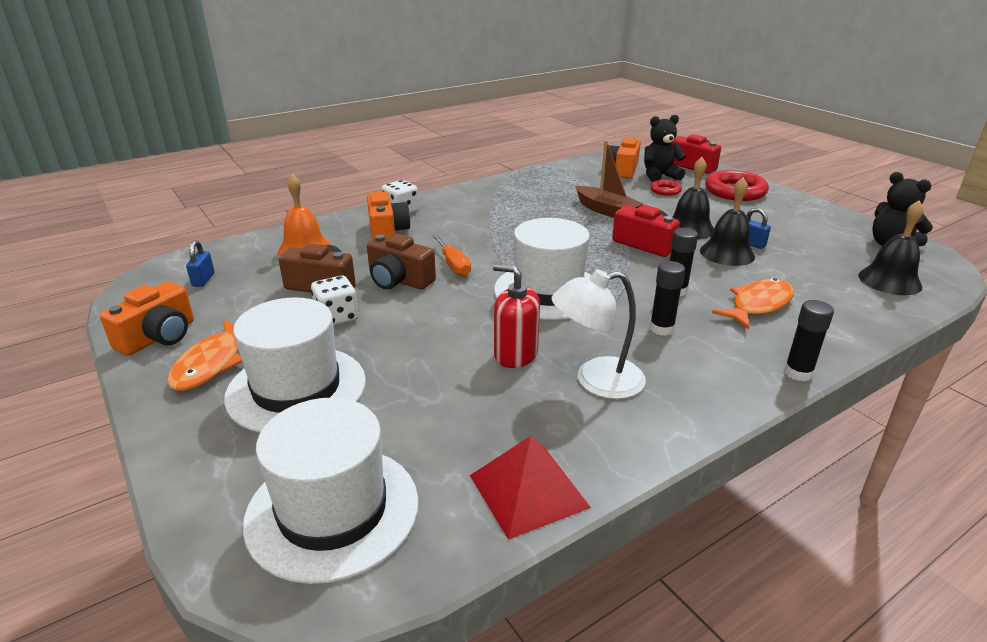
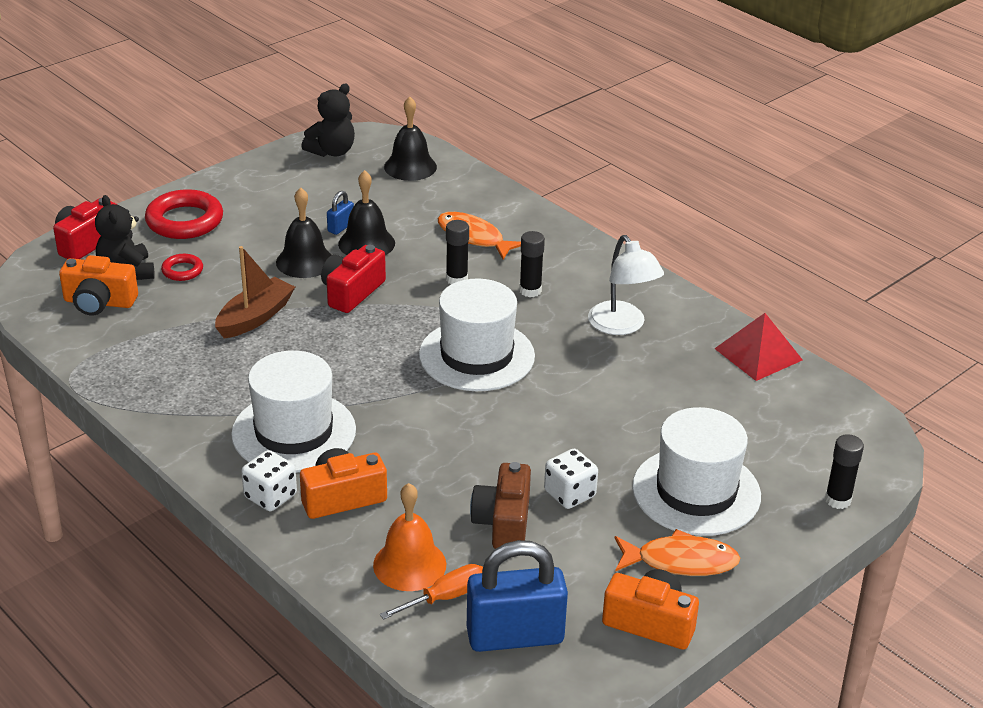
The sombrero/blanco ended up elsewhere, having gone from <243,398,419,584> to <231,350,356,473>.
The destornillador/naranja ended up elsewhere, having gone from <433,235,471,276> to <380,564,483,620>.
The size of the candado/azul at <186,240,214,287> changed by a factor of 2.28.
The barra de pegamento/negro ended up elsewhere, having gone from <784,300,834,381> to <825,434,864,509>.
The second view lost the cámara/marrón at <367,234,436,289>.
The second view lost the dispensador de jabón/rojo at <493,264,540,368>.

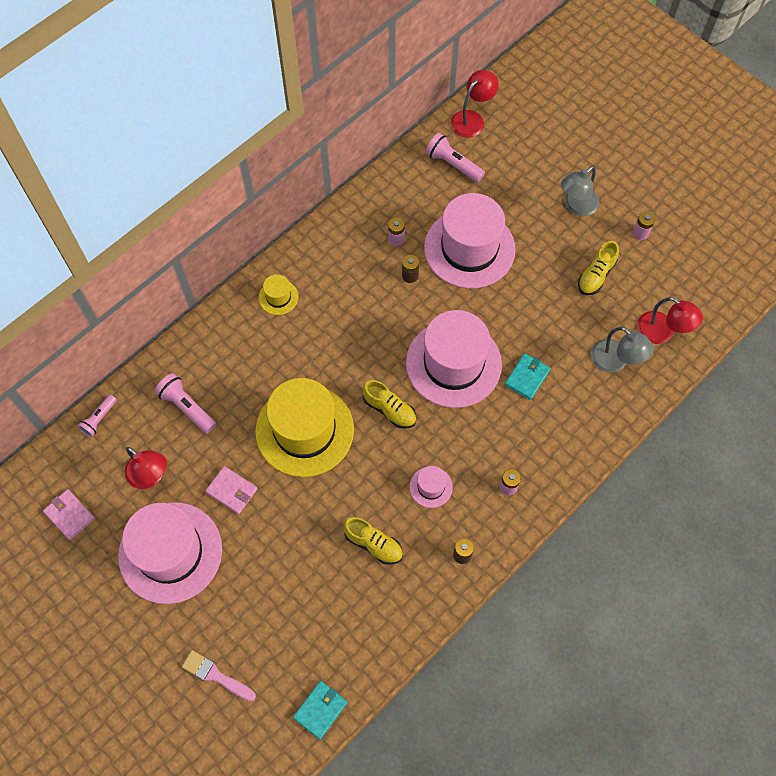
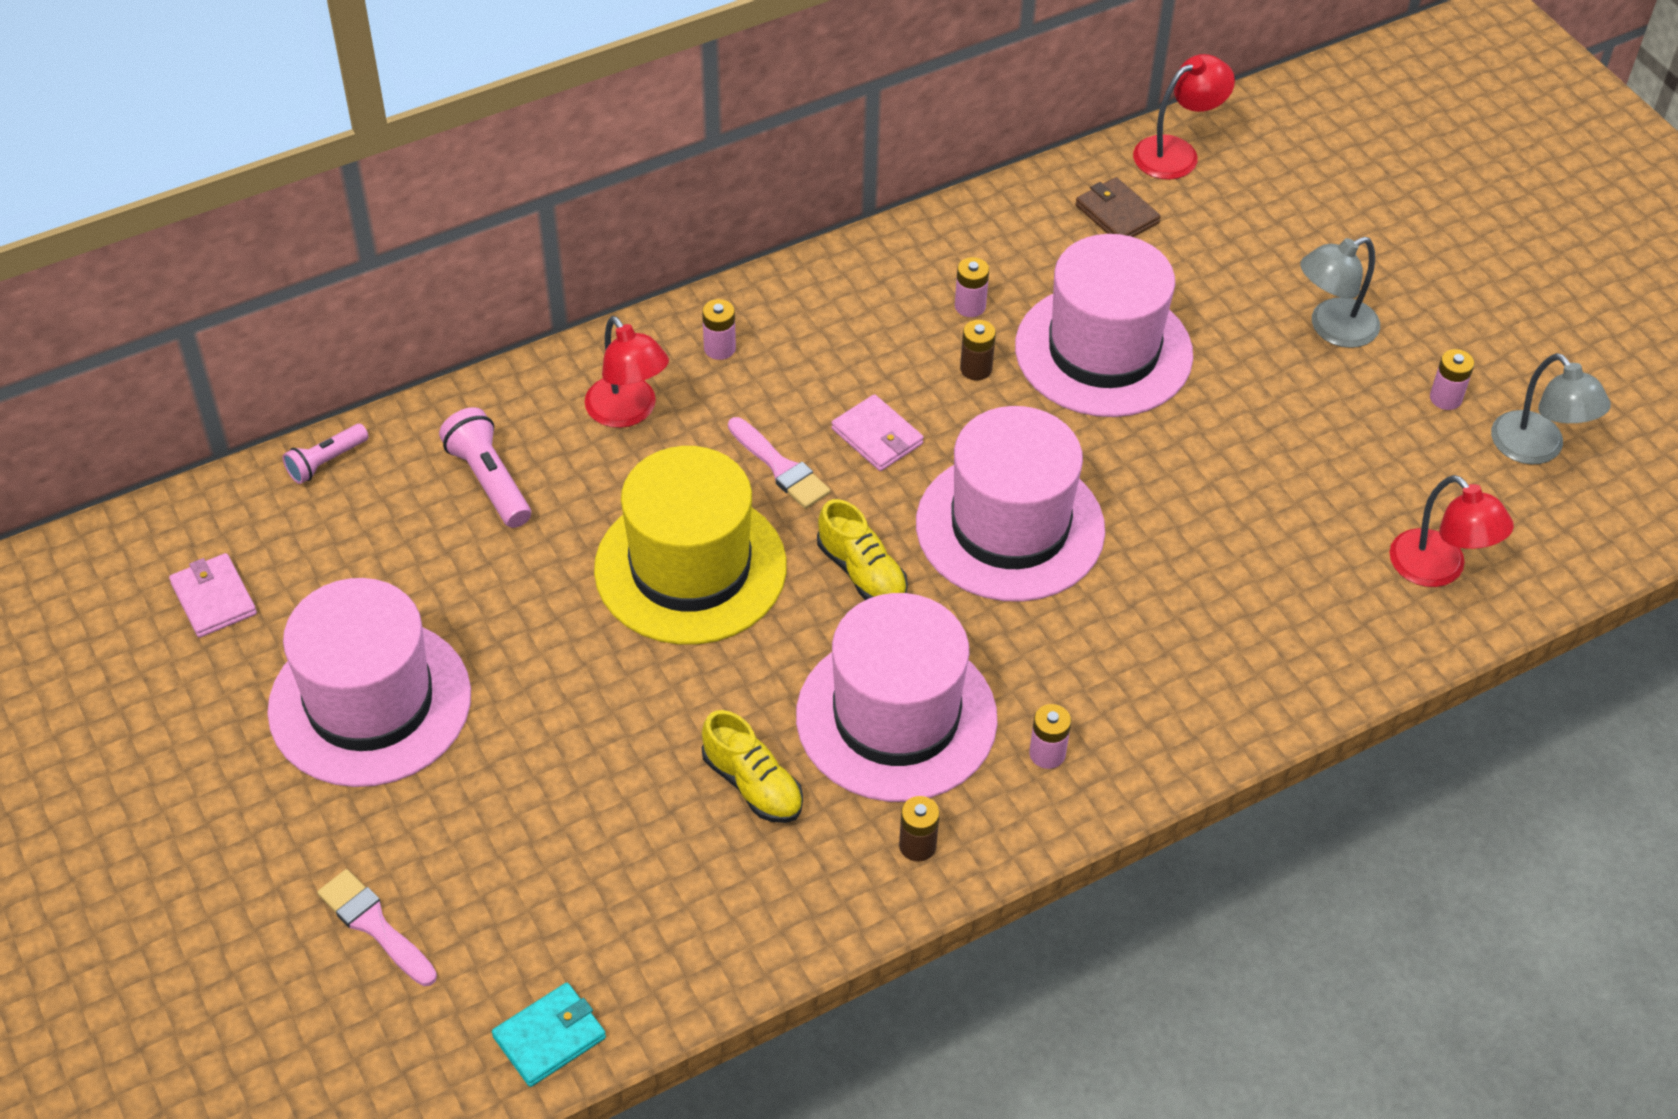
The lámpara/rojo ended up elsewhere, having gone from <125,447,167,489> to <585,316,669,428>.
Where the sombrero/amarillo stood at <259,274,298,315>, the pila/rosa came to stand at <702,299,736,360>.
The second view gained the pincel/rosa at <728,417,830,509>.
The size of the sombrero/rosa at <410,466,453,508> changed by a factor of 2.34.
The cartera/rosa ended up elsewhere, having gone from <205,466,257,514> to <831,394,924,471>.
Where the lámpara de mano/rosa stood at <425,133,485,182>, the cartera/marrón came to stand at <1075,177,1161,237>.
The lámpara/gris ended up elsewhere, having gone from <591,327,654,373> to <1491,353,1611,464>.
The second view lost the cartera/turquesa at <504,353,550,400>.
The second view lost the zapato/amarillo at <578,241,619,295>.

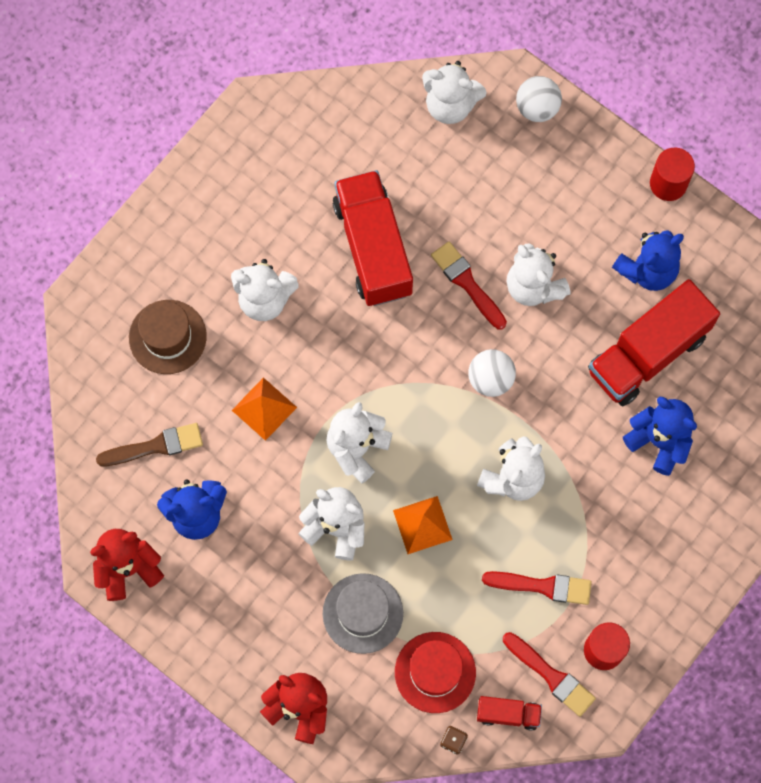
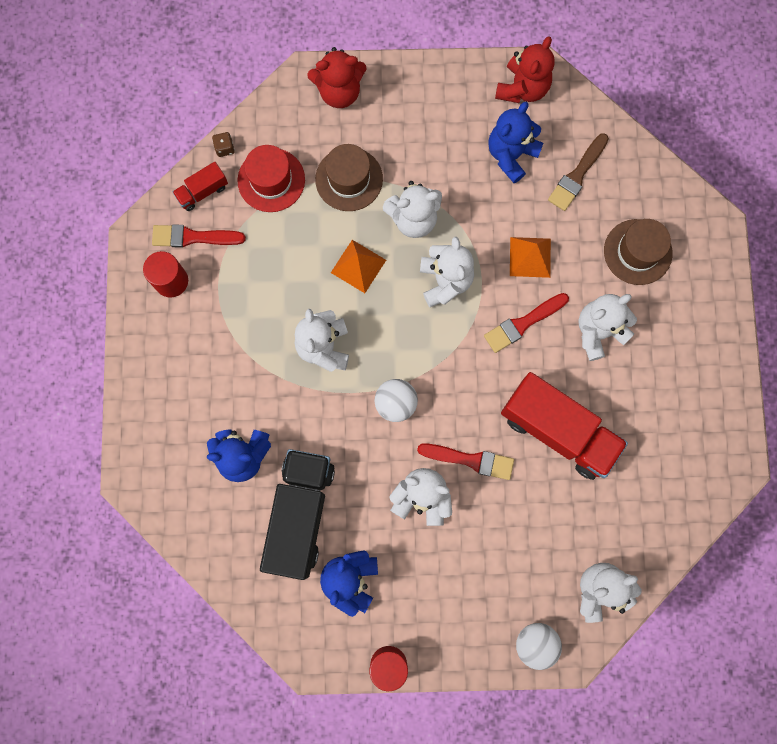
What was the camión/rojo at <588,279,720,406> turned into the camión/negro at <260,449,335,580>.
What was the sombrero/gris at <323,573,403,654> turned into the sombrero/marrón at <315,144,383,211>.
The pincel/rojo ended up elsewhere, having gone from <482,571,592,605> to <484,293,569,353>.

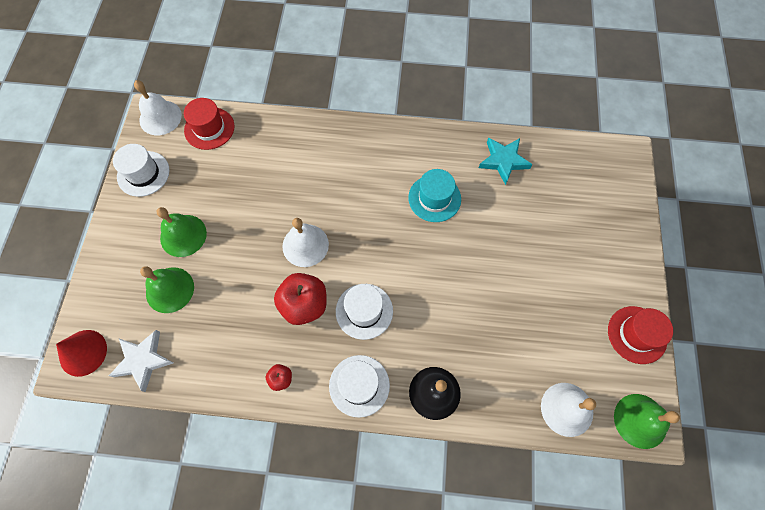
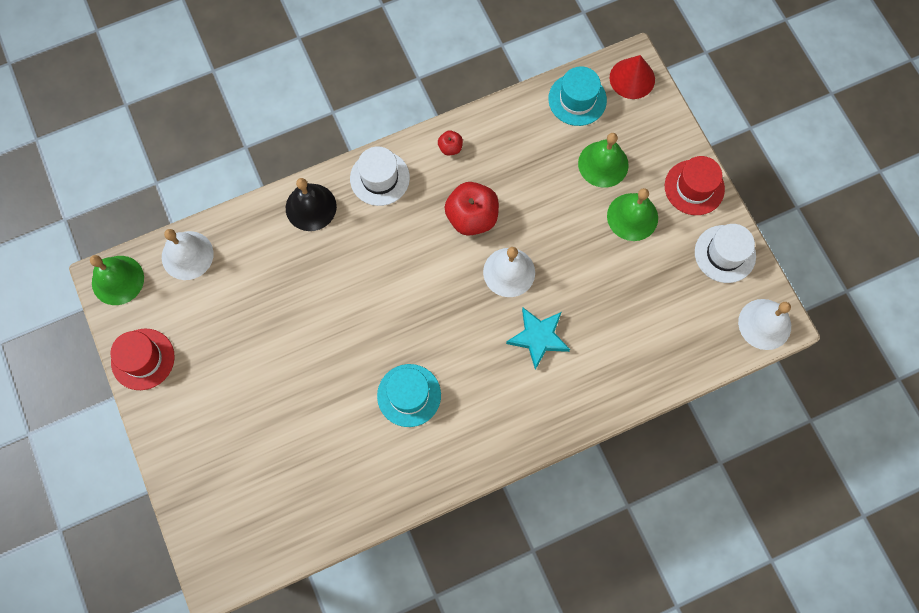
The estrella/turquesa ended up elsewhere, having gone from <479,138,533,185> to <506,308,570,370>.
Where the estrella/blanco stood at <109,330,173,392>, the sombrero/turquesa came to stand at <548,67,607,126>.
The sombrero/rojo ended up elsewhere, having gone from <184,98,234,150> to <665,156,725,215>.
The second view lost the sombrero/blanco at <336,284,393,340>.

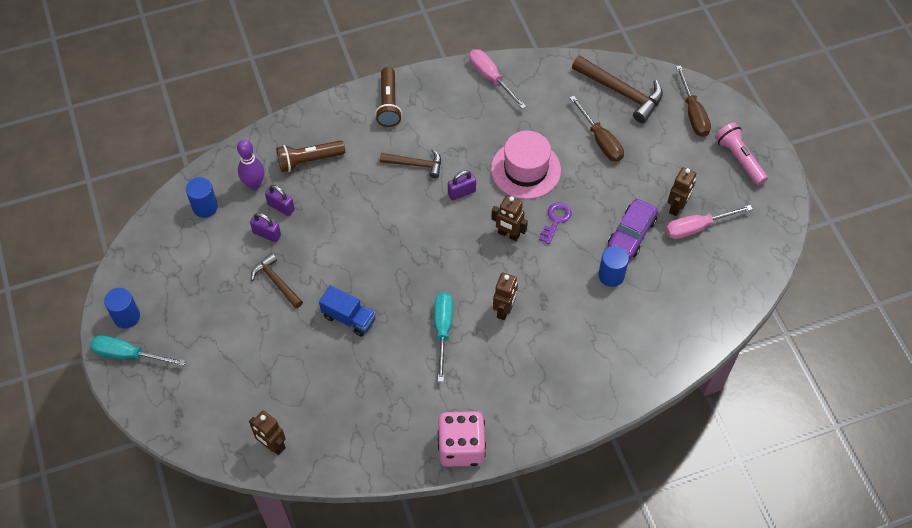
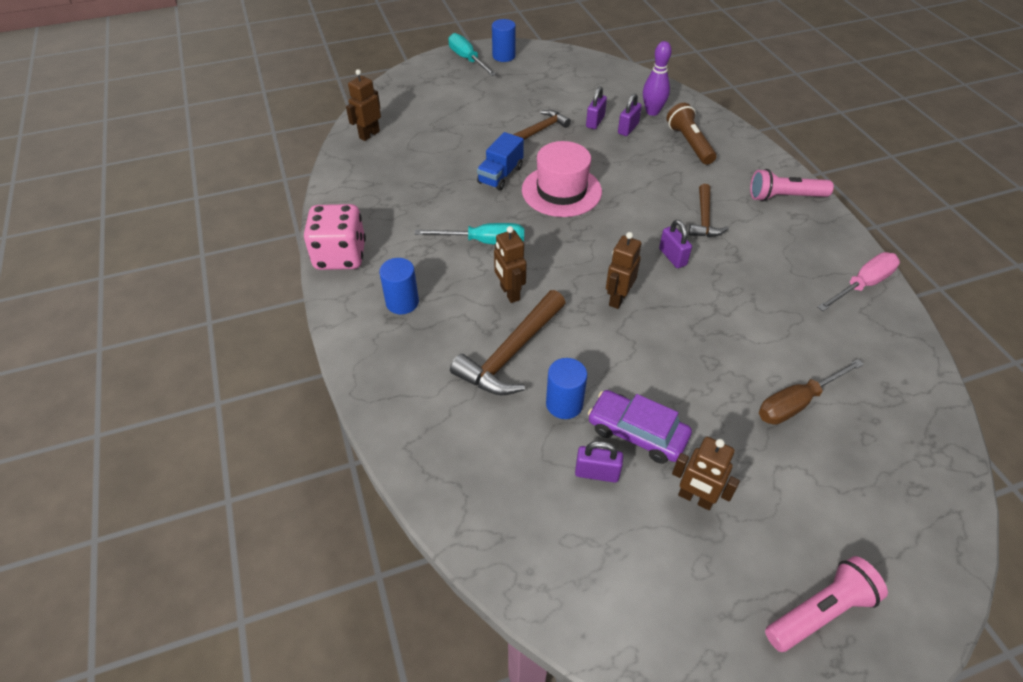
The cilindro/azul ended up elsewhere, having gone from <186,177,218,218> to <379,258,419,314>.
The destornillador/turquesa at <90,335,185,366> ended up facing another way, 45 degrees counterclockwise from before.
The martillo/marrón ended up elsewhere, having gone from <572,55,663,123> to <450,290,565,395>.
The robot/marrón at <493,273,518,320> ended up facing another way, 45 degrees clockwise from before.
The sombrero/rosa ended up elsewhere, having gone from <491,131,561,199> to <522,141,602,217>.
The second view gained the candado/morado at <575,441,623,483>.
What was the lámpara de mano/marrón at <375,67,402,127> turned into the lámpara de mano/rosa at <750,169,834,201>.
The second view lost the llave/morado at <539,202,572,244>.
The second view lost the destornillador/rosa at <666,205,753,239>.
The second view lost the destornillador/marrón at <676,65,711,137>.

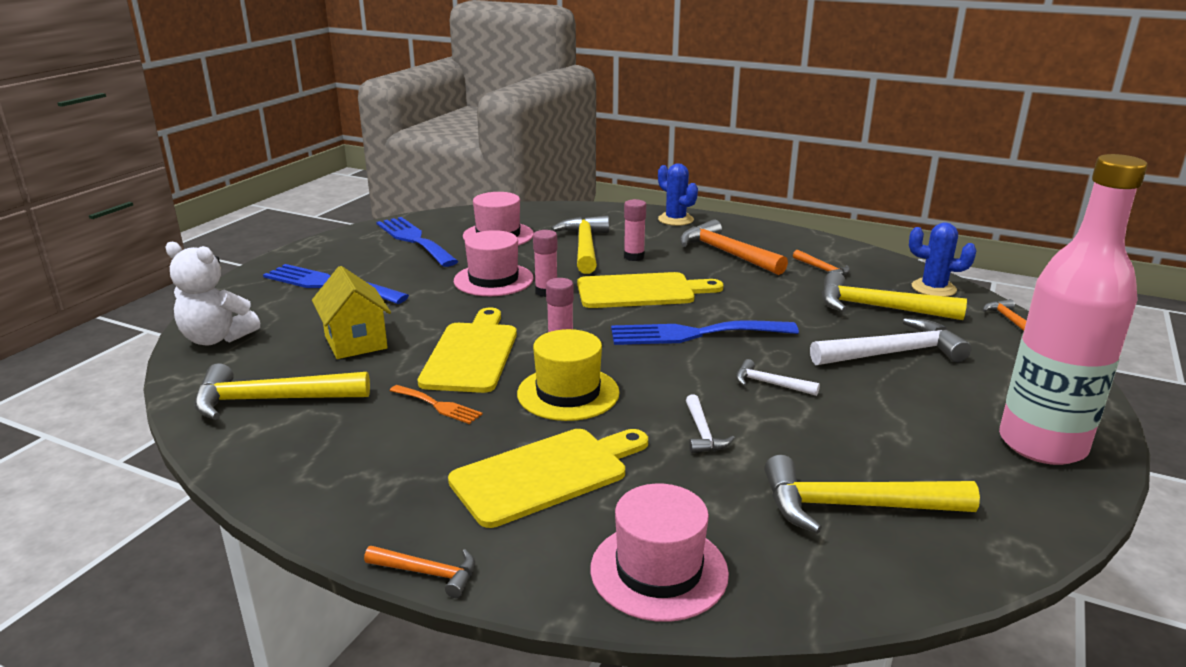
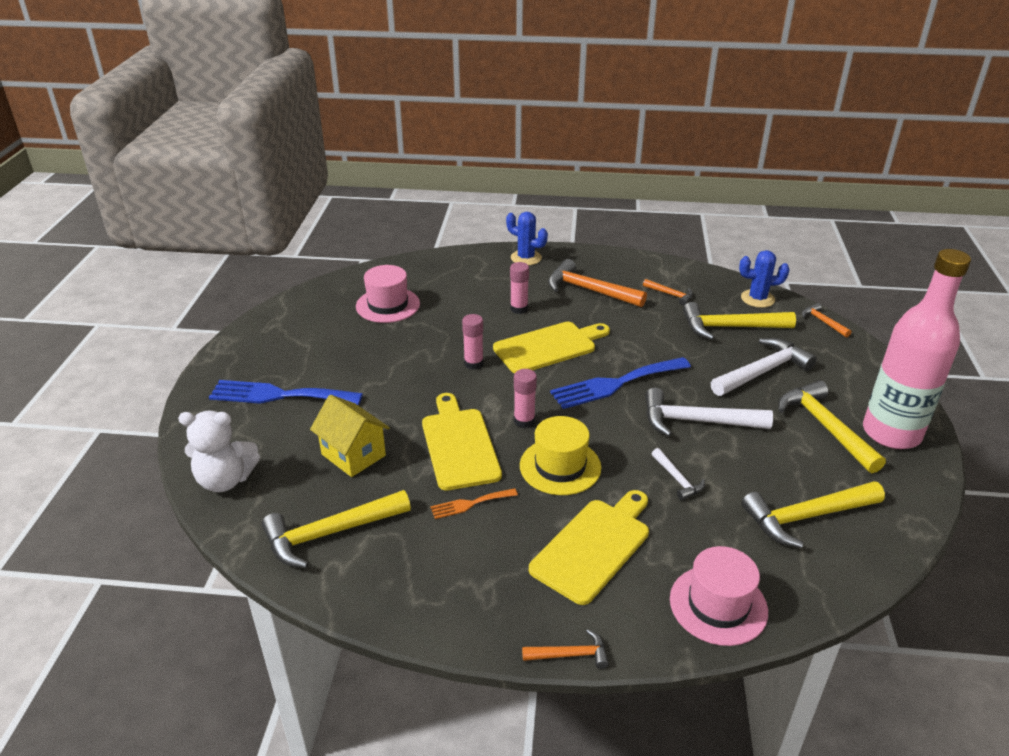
The tenedor/naranja at <390,385,483,424> ended up facing another way, 150 degrees clockwise from before.
The size of the martillo/blanco at <736,359,820,396> changed by a factor of 1.96.
The martillo/amarillo ended up elsewhere, having gone from <551,216,609,274> to <778,380,886,473>.
The second view lost the tenedor/azul at <376,217,459,267>.
The second view lost the sombrero/rosa at <454,230,534,296>.

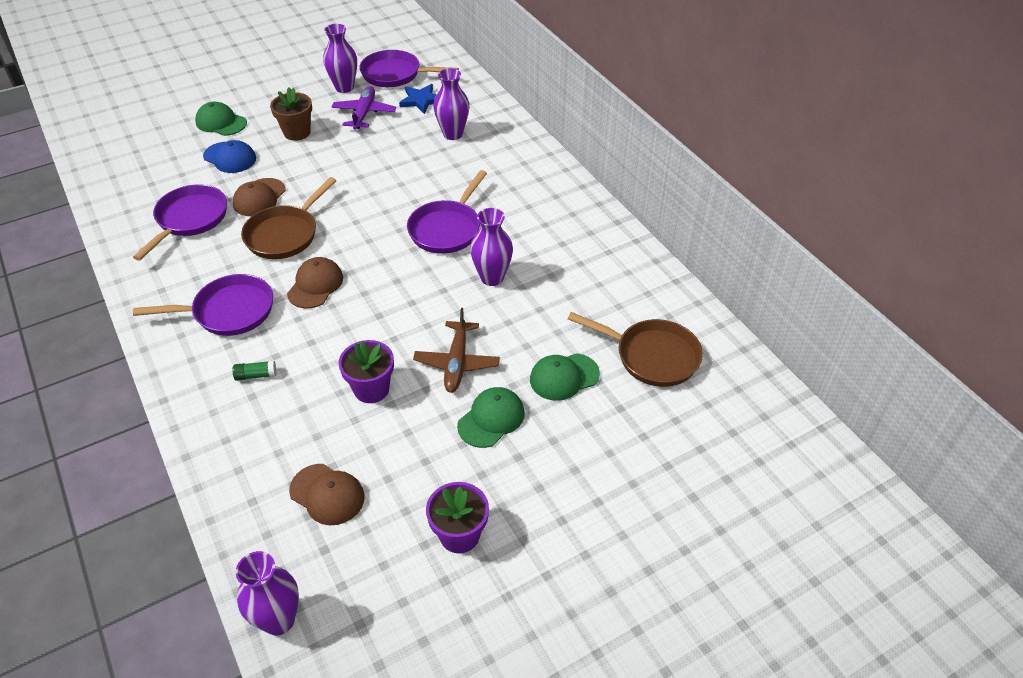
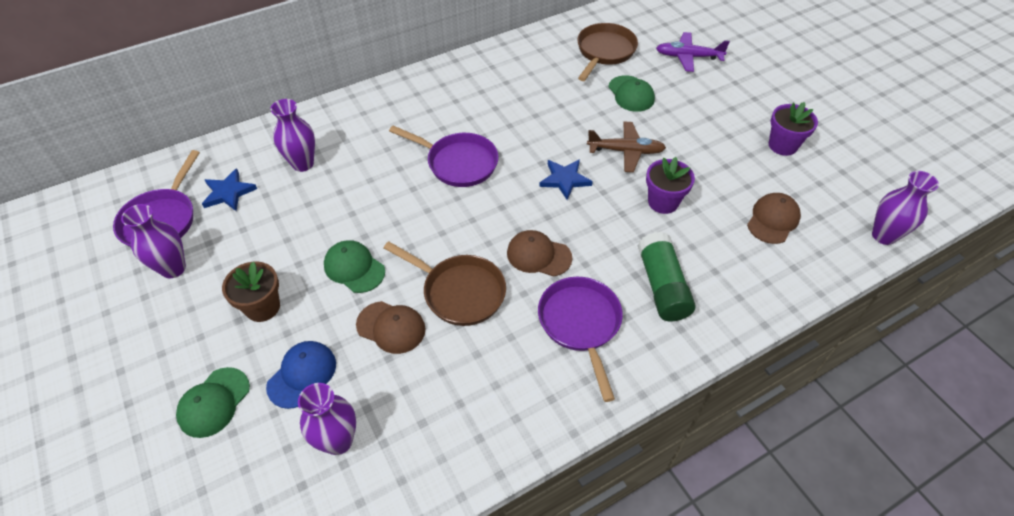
The florero/morado ended up elsewhere, having gone from <470,208,513,286> to <298,383,356,455>.
The gorra/verde ended up elsewhere, having gone from <457,387,525,448> to <324,240,385,293>.
The second view gained the estrella/azul at <539,159,593,200>.
The size of the barra de pegamento/verde at <232,361,277,381> changed by a factor of 2.24.
The avión/morado ended up elsewhere, having gone from <331,86,396,130> to <656,32,730,72>.
The second view lost the sartén/morado at <133,184,227,261>.

